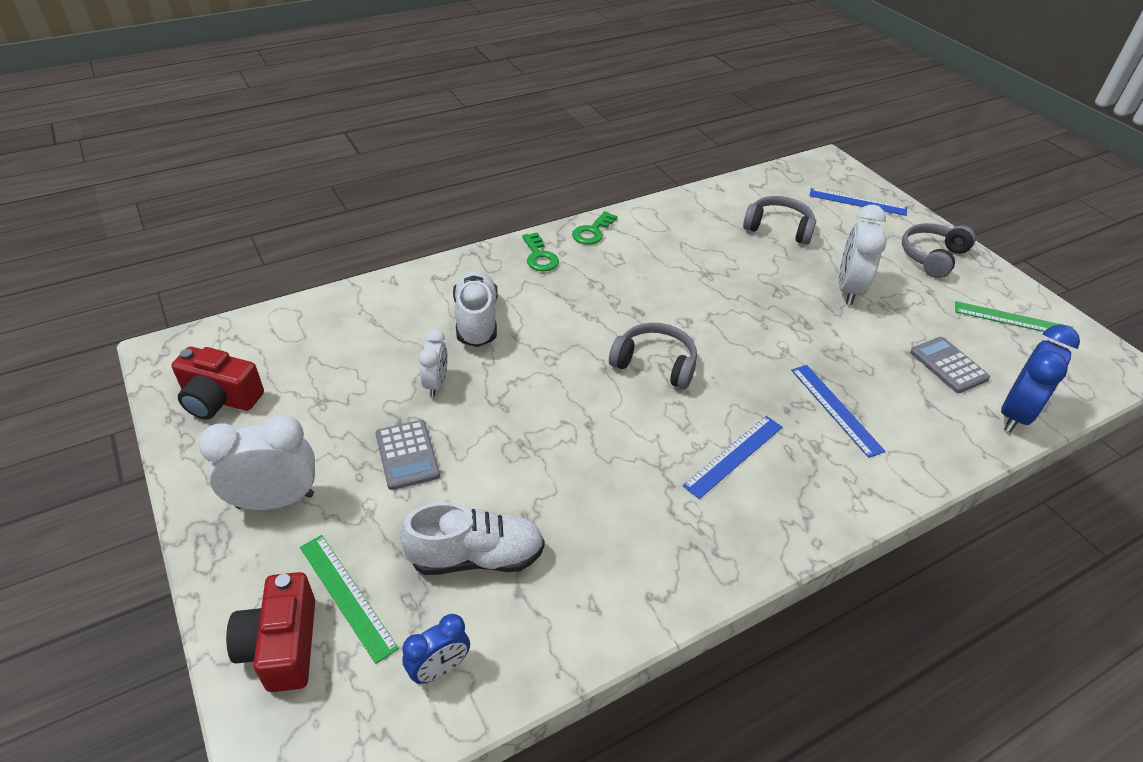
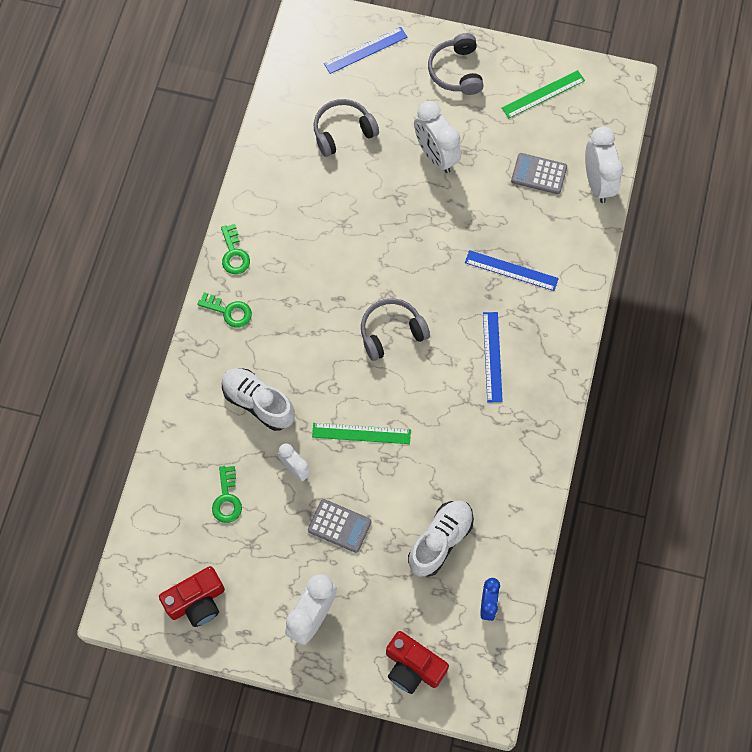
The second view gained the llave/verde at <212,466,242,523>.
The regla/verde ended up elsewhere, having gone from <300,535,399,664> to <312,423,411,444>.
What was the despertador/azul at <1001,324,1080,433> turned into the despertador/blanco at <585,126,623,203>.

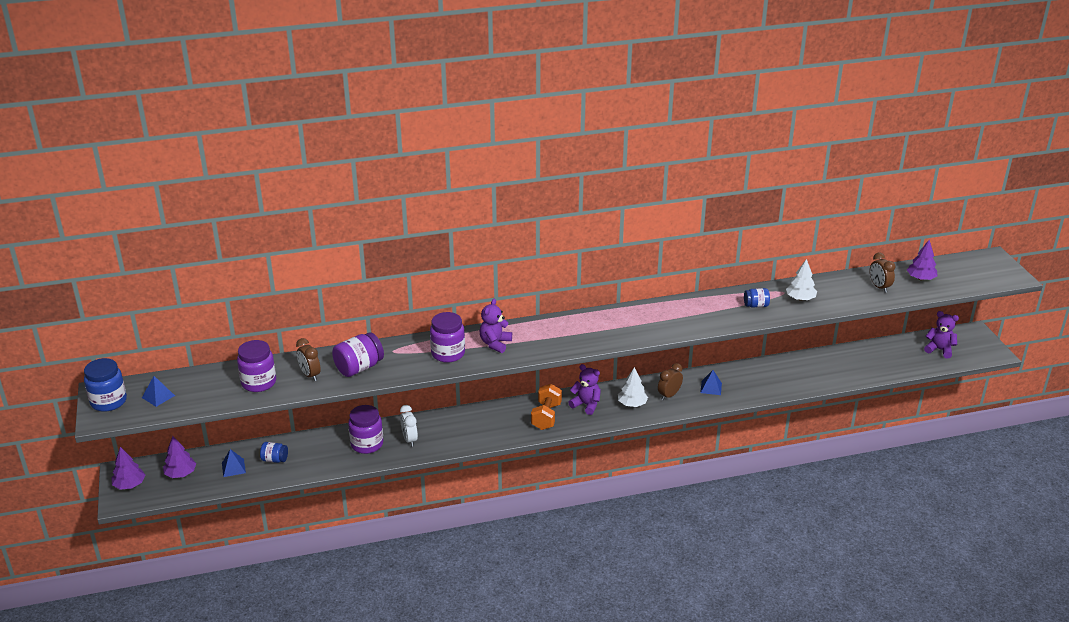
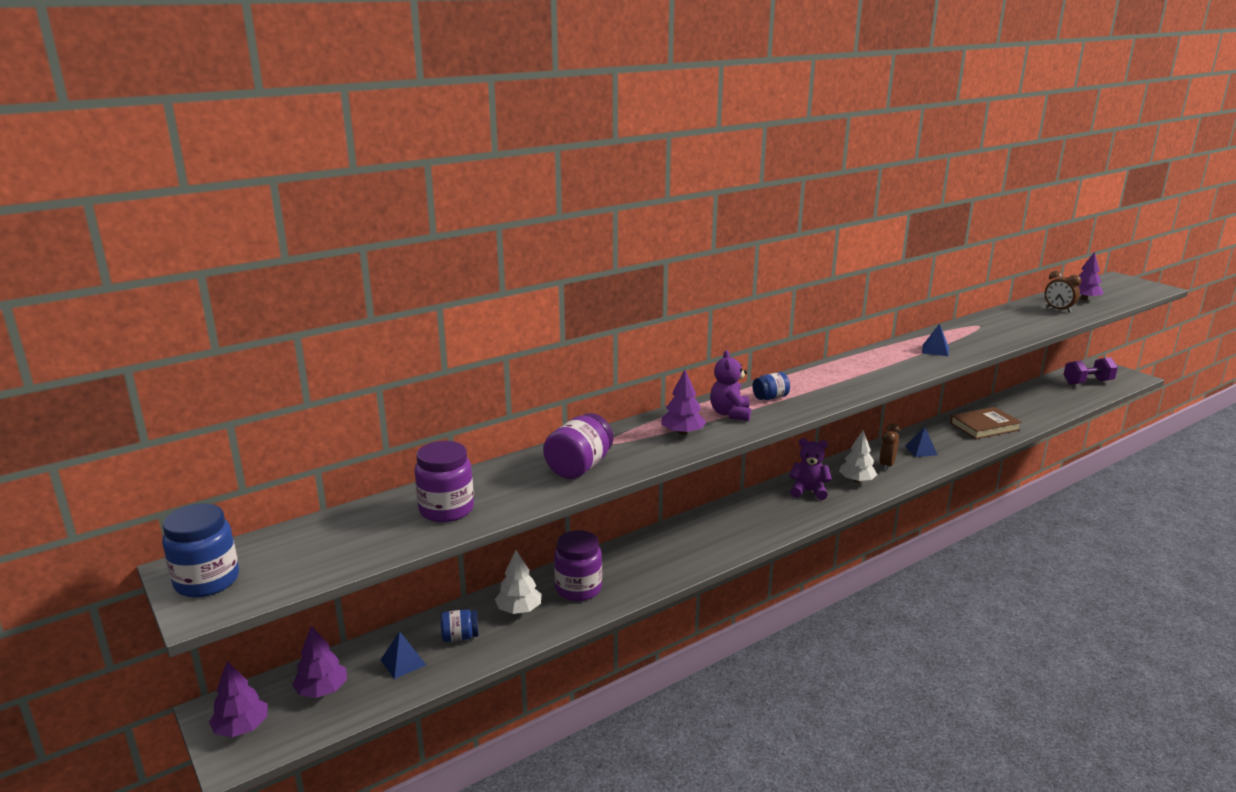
The árbol/blanco ended up elsewhere, having gone from <786,259,817,301> to <495,550,542,614>.
Where the tarro/morado stood at <430,312,465,363>, the árbol/morado came to stand at <661,370,706,435>.
The tarro/azul ended up elsewhere, having gone from <744,288,770,308> to <753,372,790,400>.
The pirámide/azul ended up elsewhere, having gone from <142,376,175,407> to <922,324,949,356>.
The second view gained the libro/marrón at <950,407,1022,439>.
Where the osito/morado stood at <924,311,959,358>, the mancuerna/morado came to stand at <1063,357,1118,385>.
The second view lost the despertador/marrón at <296,338,321,381>.
The second view lost the despertador/blanco at <400,405,418,447>.
The second view lost the mancuerna/naranja at <531,384,562,430>.

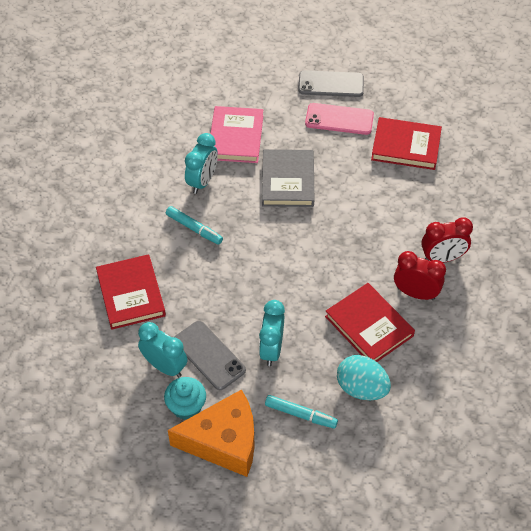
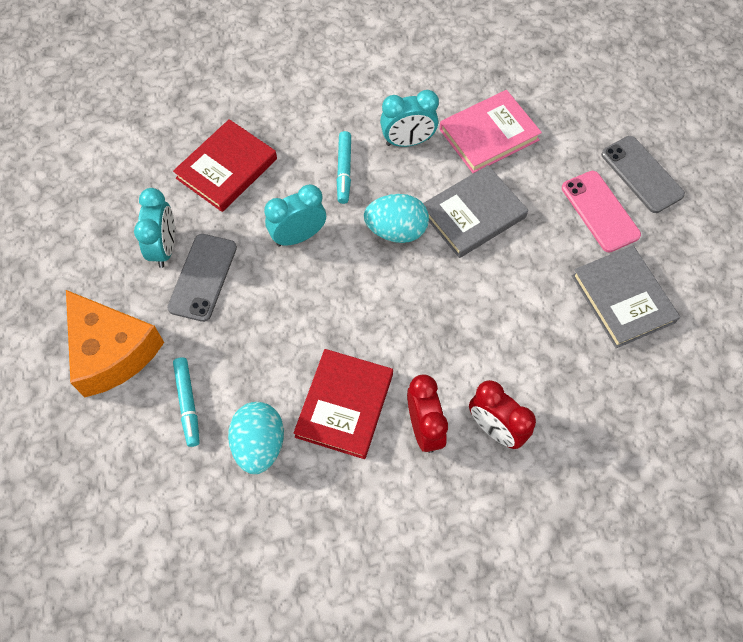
The despertador/turquesa ended up elsewhere, having gone from <259,300,285,366> to <264,184,326,246>.
The second view gained the huevo/turquesa at <364,194,429,243>.
What was the libro/rojo at <371,117,442,170> turned into the libro/gris at <571,246,680,348>.
The second view lost the magdalena/turquesa at <164,377,206,420>.

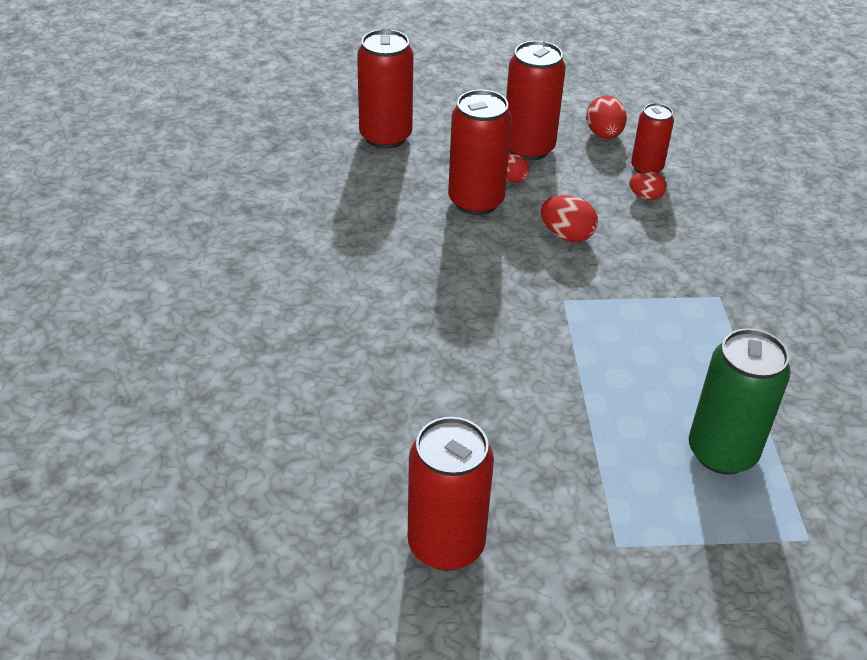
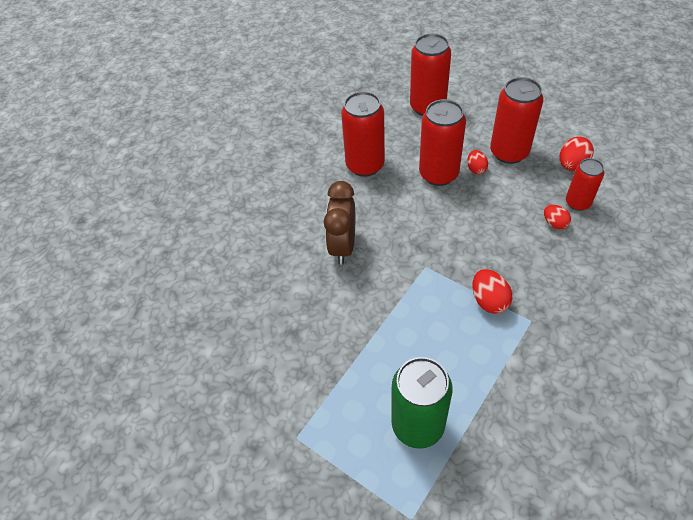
The second view gained the despertador/marrón at <324,181,355,265>.
The lata/rojo ended up elsewhere, having gone from <408,417,494,571> to <341,91,385,177>.
The huevo/rojo ended up elsewhere, having gone from <541,195,598,242> to <472,269,512,314>.

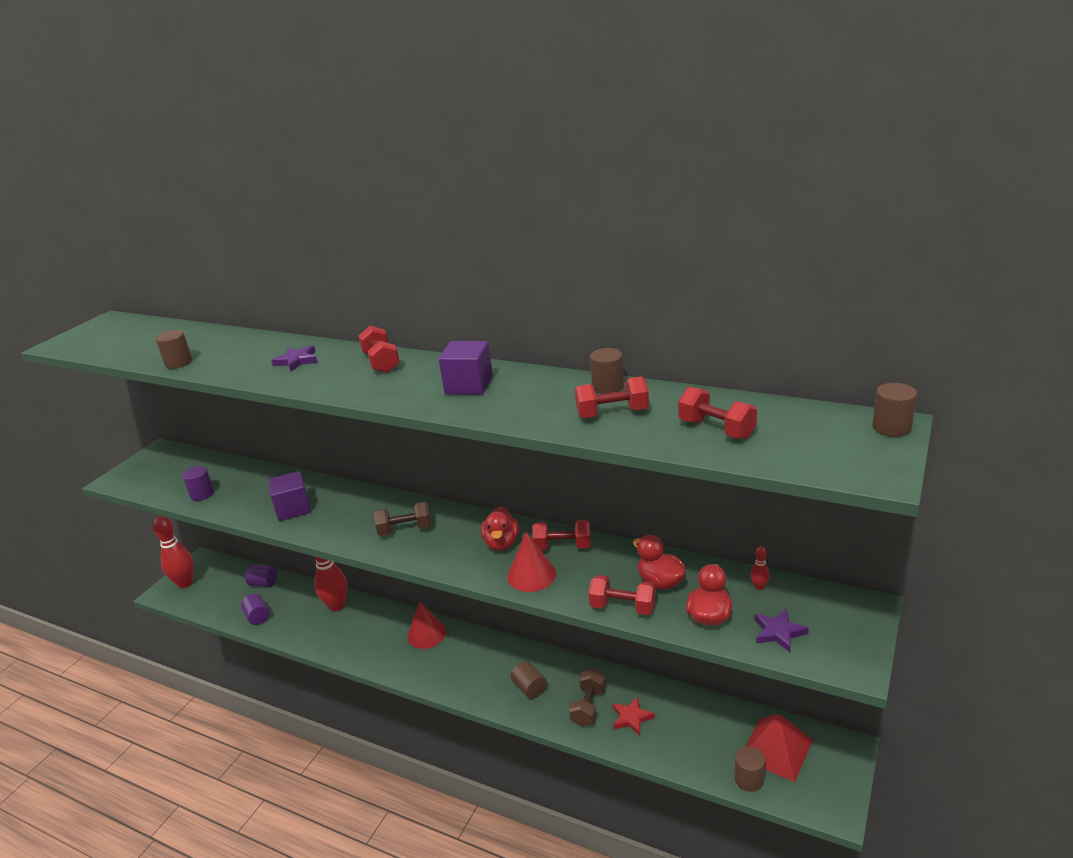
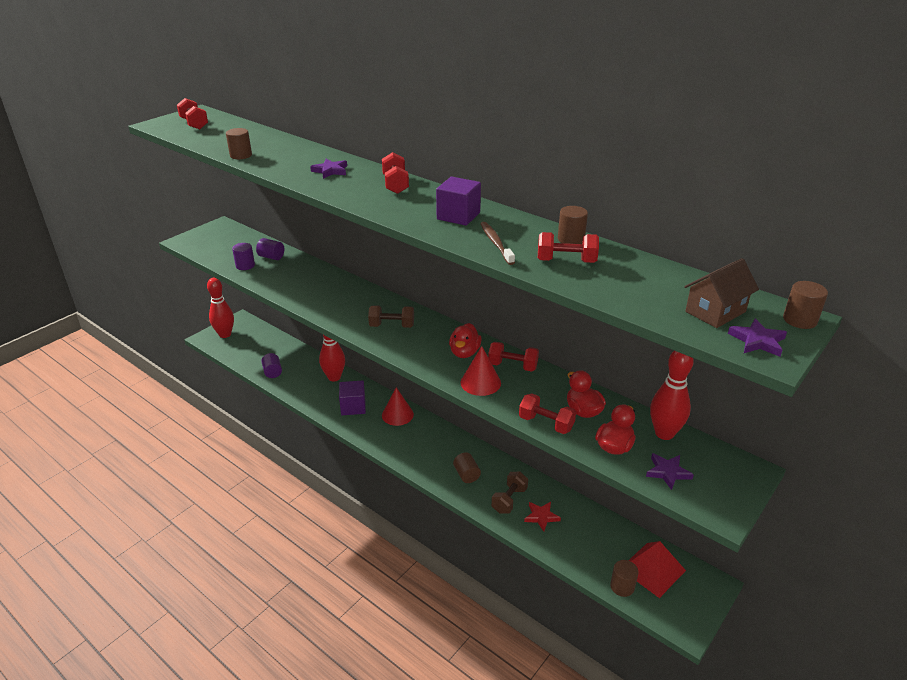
The mancuerna/rojo ended up elsewhere, having gone from <678,387,757,439> to <177,98,208,129>.
The cilindro/morado ended up elsewhere, having gone from <245,565,277,587> to <256,238,284,260>.
The cubo/morado ended up elsewhere, having gone from <268,471,311,521> to <339,380,366,415>.
The second view gained the cepillo de dientes/marrón at <480,222,515,265>.
The size of the bolo/rojo at <750,546,770,590> changed by a factor of 2.41.
The second view gained the casa/marrón at <684,258,759,328>.
The second view gained the estrella/morado at <728,318,787,357>.

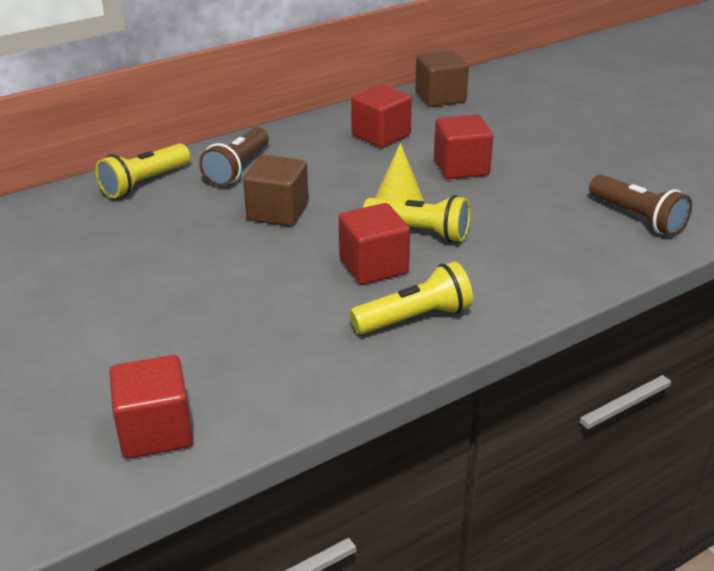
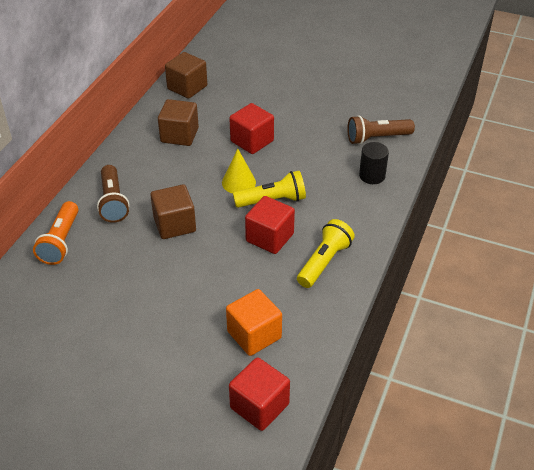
What was the lámpara de mano/amarillo at <95,144,190,198> turned into the lámpara de mano/naranja at <33,201,79,265>.
What was the cubo/rojo at <351,84,412,148> turned into the cubo/marrón at <158,99,199,146>.
The second view gained the cubo/naranja at <226,289,282,356>.
The lámpara de mano/marrón at <589,175,692,236> ended up facing another way, 150 degrees clockwise from before.
The second view gained the cilindro/negro at <359,142,389,184>.

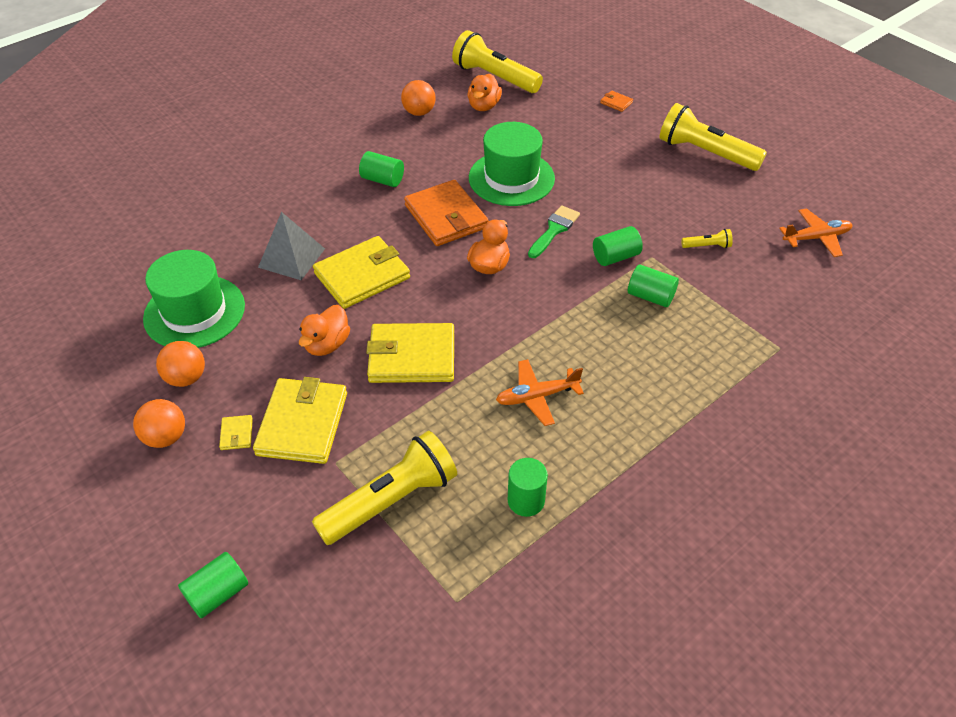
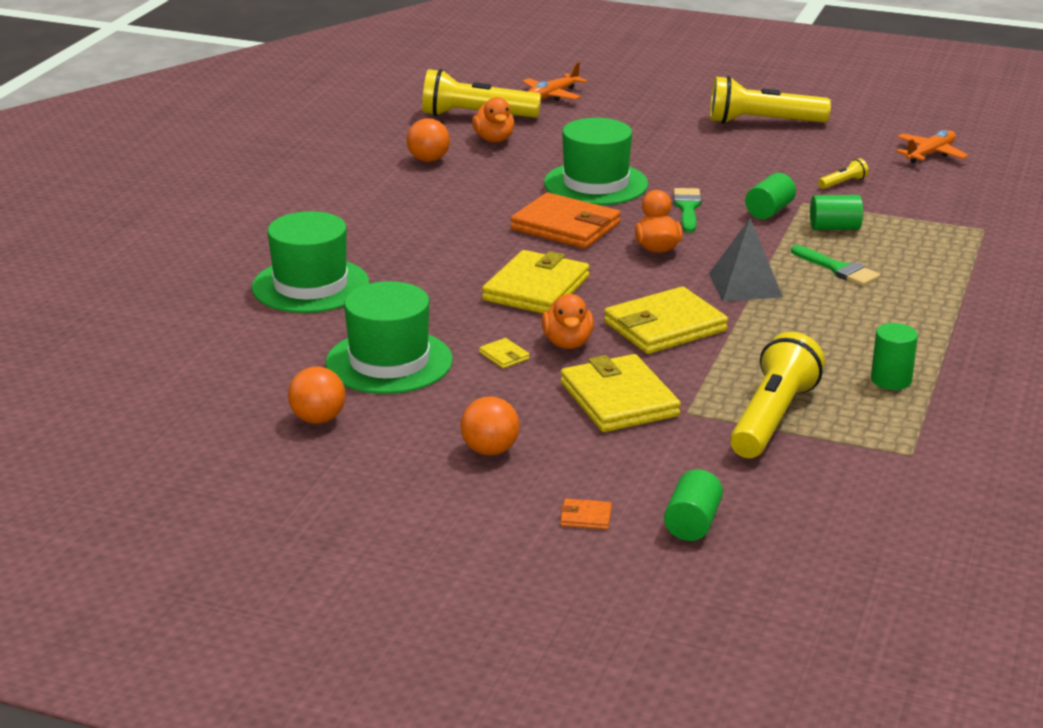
The second view gained the sombrero/verde at <252,211,369,313>.
The pelota/naranja ended up elsewhere, having gone from <156,341,205,387> to <288,367,346,424>.
The cartera/amarillo ended up elsewhere, having gone from <219,415,253,450> to <479,338,530,369>.
The avión/naranja ended up elsewhere, having gone from <496,359,584,426> to <523,62,588,101>.
The cartera/naranja ended up elsewhere, having gone from <600,91,633,112> to <560,499,612,530>.
The pirámide/gris ended up elsewhere, having gone from <258,212,325,280> to <709,218,783,301>.
The second view gained the pincel/verde at <791,245,881,286>.
The second view lost the cilindro/verde at <359,151,404,187>.

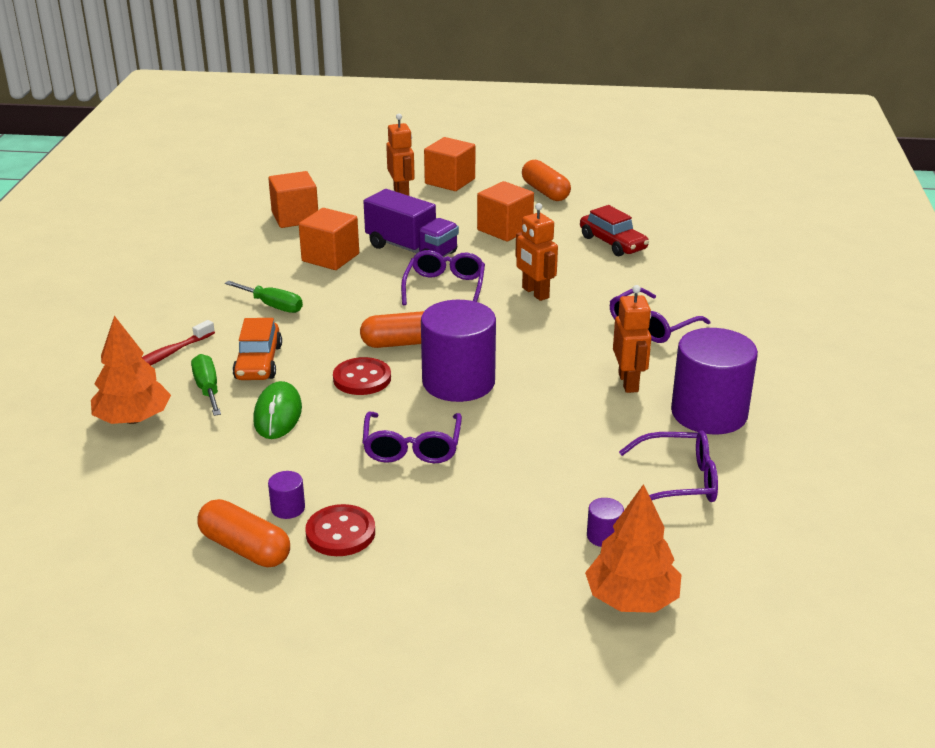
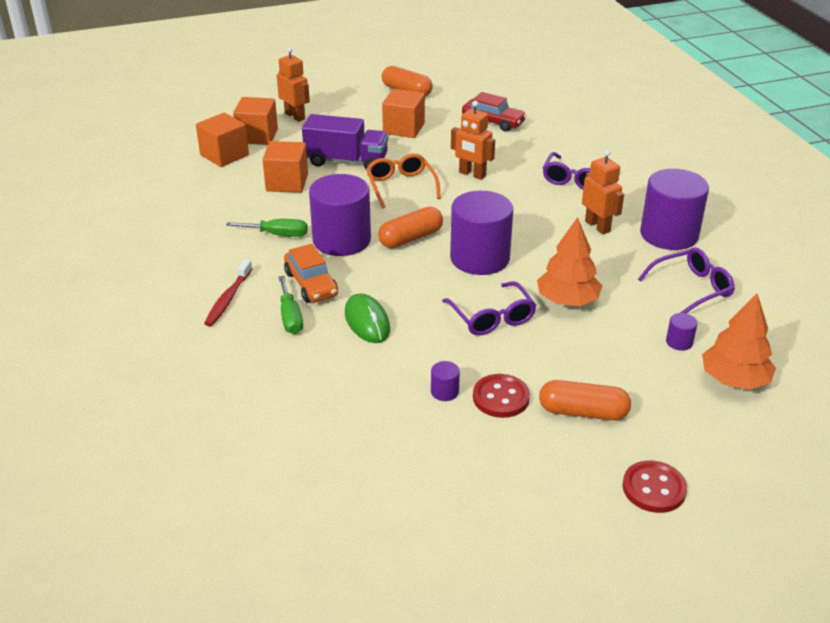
The cubo/naranja ended up elsewhere, having gone from <424,137,475,191> to <233,97,278,145>.
The destornillador/verde at <191,354,221,416> ended up facing another way, 150 degrees counterclockwise from before.
The second view gained the cilindro/morado at <309,174,371,256>.
What was the gafas/morado at <401,250,485,305> turned into the gafas/naranja at <366,153,441,208>.
The árbol/naranja ended up elsewhere, having gone from <91,316,171,424> to <537,217,602,306>.
The cápsula/naranja ended up elsewhere, having gone from <198,499,290,567> to <539,380,631,421>.
The botón/rojo ended up elsewhere, having gone from <333,357,391,395> to <623,460,687,513>.

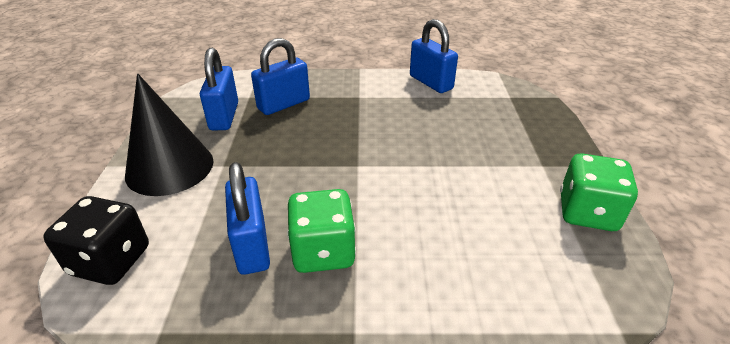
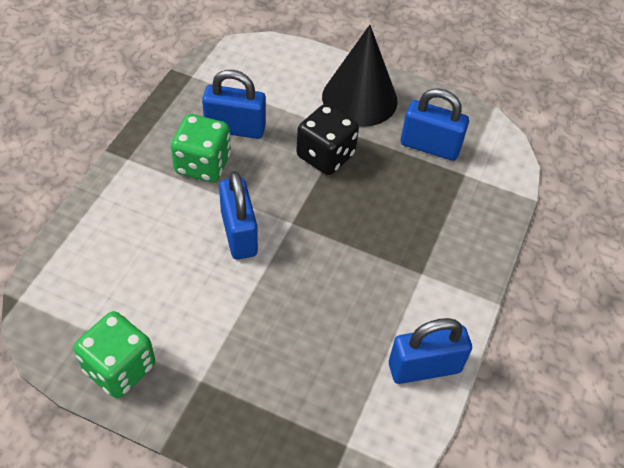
The candado/azul ended up elsewhere, having gone from <251,38,310,115> to <219,171,258,259>.
The dado/negro ended up elsewhere, having gone from <43,196,149,285> to <296,104,359,175>.

